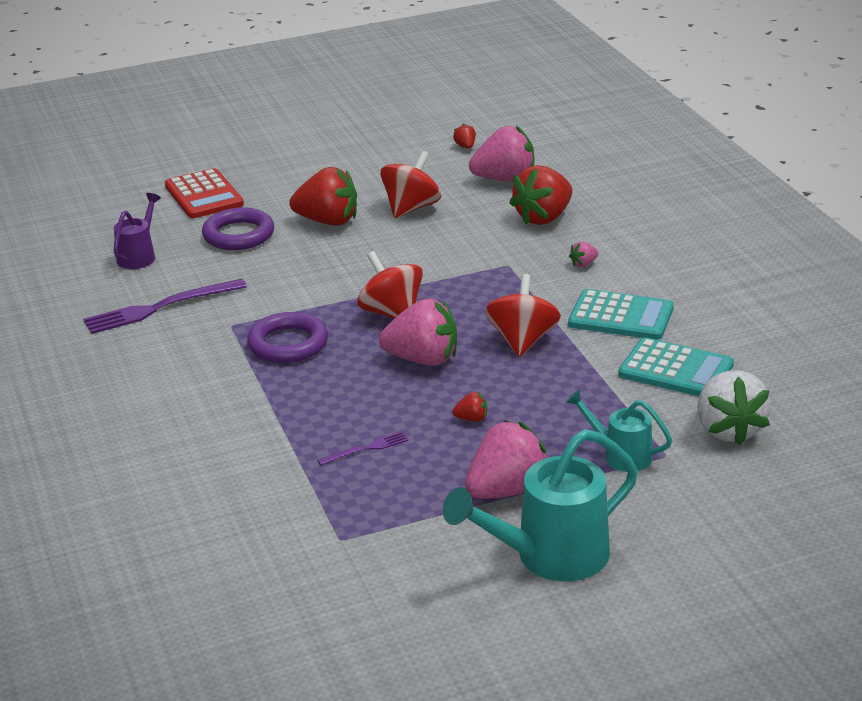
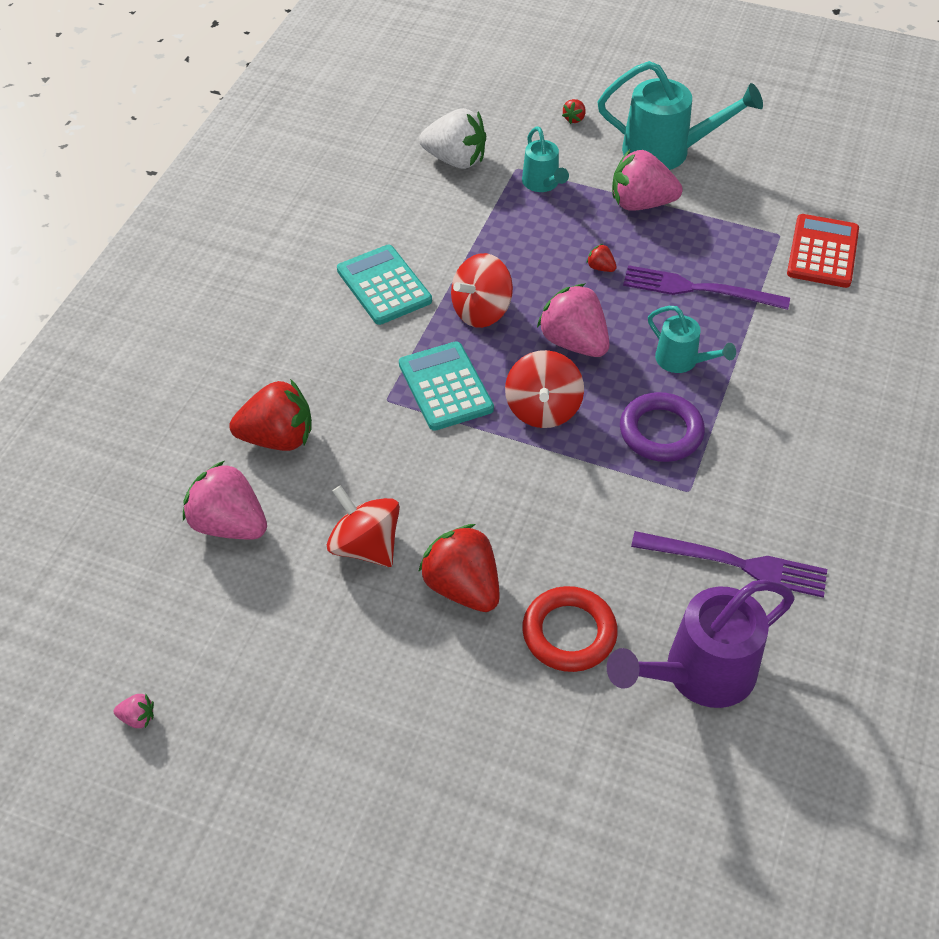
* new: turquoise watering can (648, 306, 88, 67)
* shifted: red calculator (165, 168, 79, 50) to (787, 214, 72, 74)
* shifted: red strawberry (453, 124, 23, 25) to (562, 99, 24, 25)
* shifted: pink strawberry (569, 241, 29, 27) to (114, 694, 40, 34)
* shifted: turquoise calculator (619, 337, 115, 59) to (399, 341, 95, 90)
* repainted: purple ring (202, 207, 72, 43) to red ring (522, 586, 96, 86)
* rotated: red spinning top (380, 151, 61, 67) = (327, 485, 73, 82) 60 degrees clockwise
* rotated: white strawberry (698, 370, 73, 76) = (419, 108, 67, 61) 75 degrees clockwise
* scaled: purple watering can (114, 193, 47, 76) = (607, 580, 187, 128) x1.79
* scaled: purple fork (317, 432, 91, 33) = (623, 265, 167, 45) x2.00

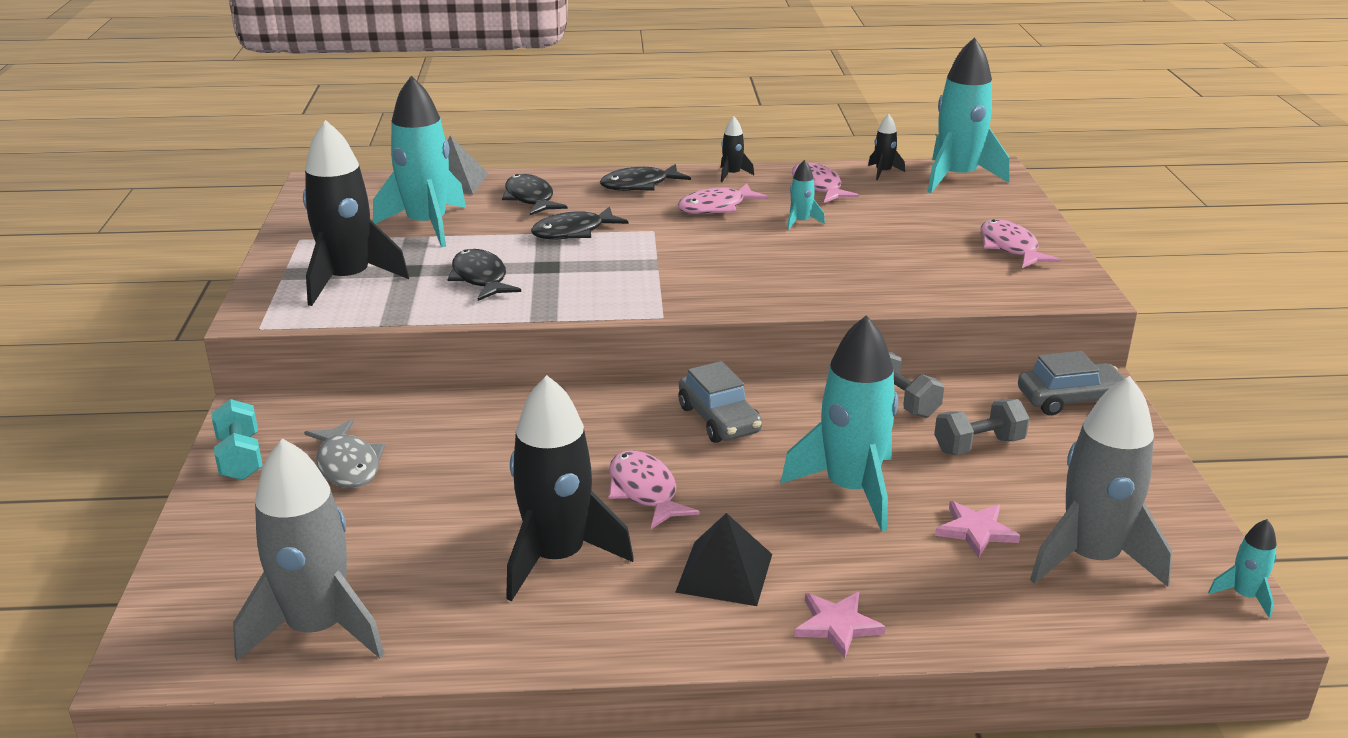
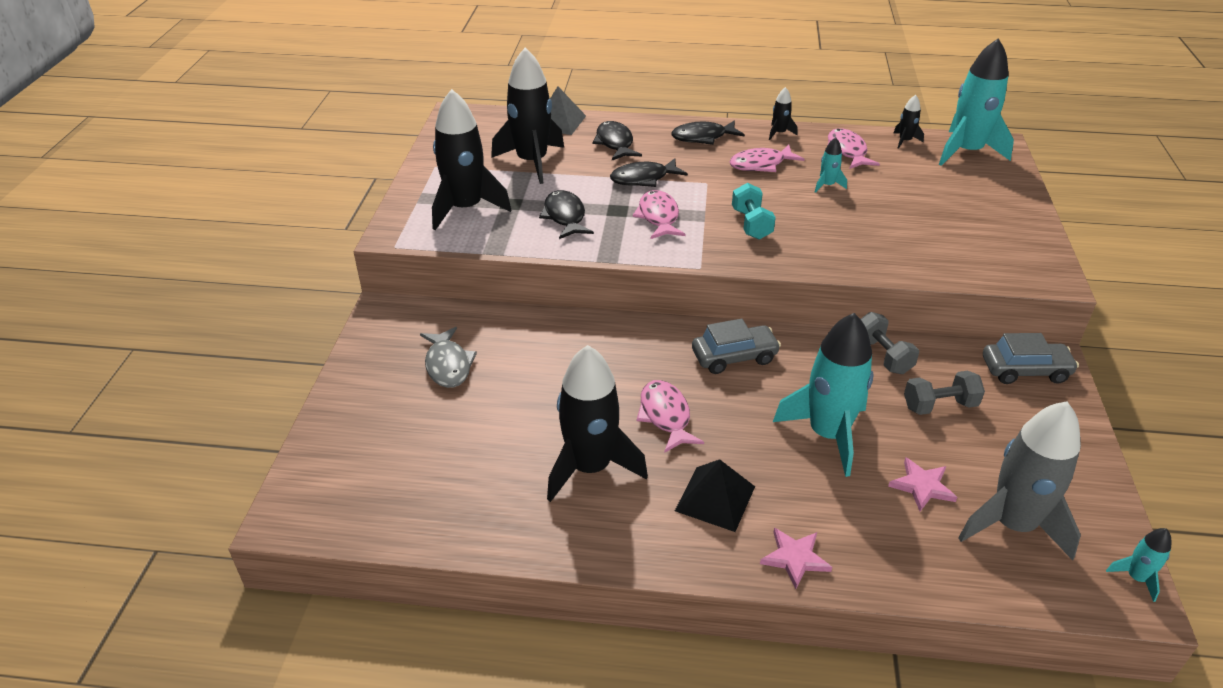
* gone: grey rocket (233, 438, 151, 223)
* shifted: turquoise dumbbell (212, 399, 51, 81) to (732, 183, 44, 57)
* shifted: pink fish (980, 219, 81, 49) to (633, 190, 53, 49)
* repainted: turquoise rocket (373, 76, 93, 171) to black rocket (491, 47, 73, 137)
* rotated: grey car (678, 361, 84, 82) = (692, 319, 89, 55) 90 degrees counterclockwise

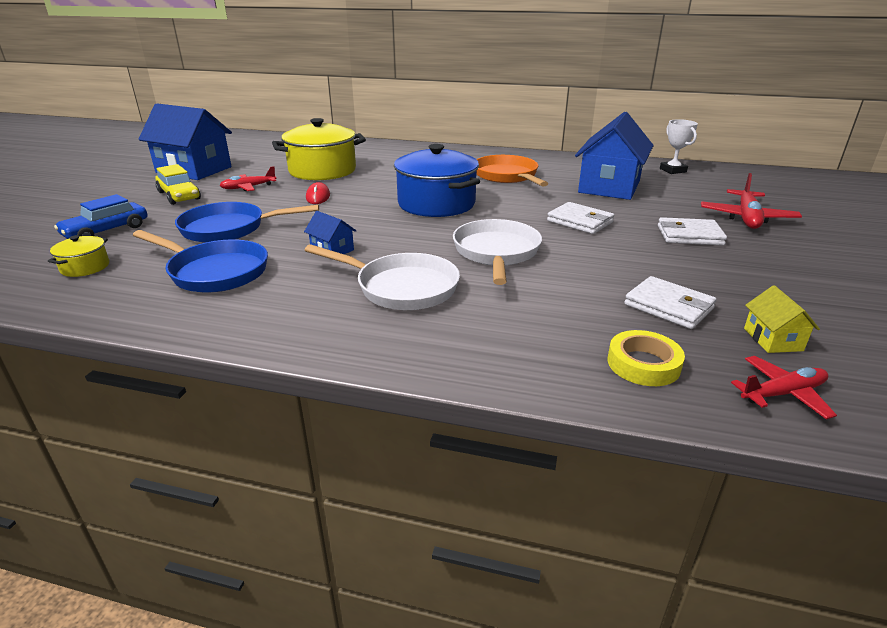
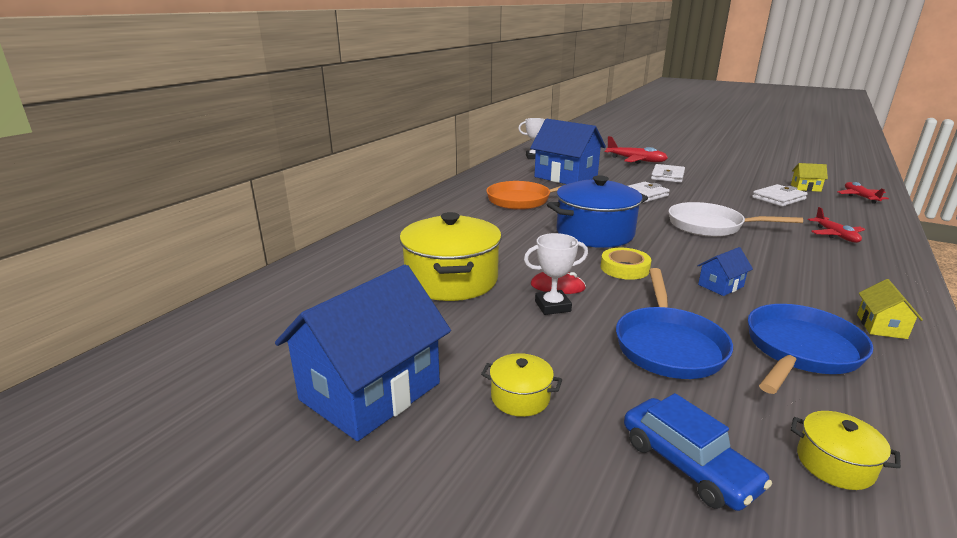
* gone: white pan (305, 244, 155, 66)
* new: white trophy (524, 233, 64, 82)
* new: yellow house (857, 279, 66, 60)
* shifted: red plane (219, 166, 58, 25) to (808, 207, 57, 36)
* shifted: yellow tape (608, 330, 77, 56) to (601, 248, 50, 32)
* swapped: yellow car (156, 164, 45, 41) to yellow pot (481, 353, 81, 64)

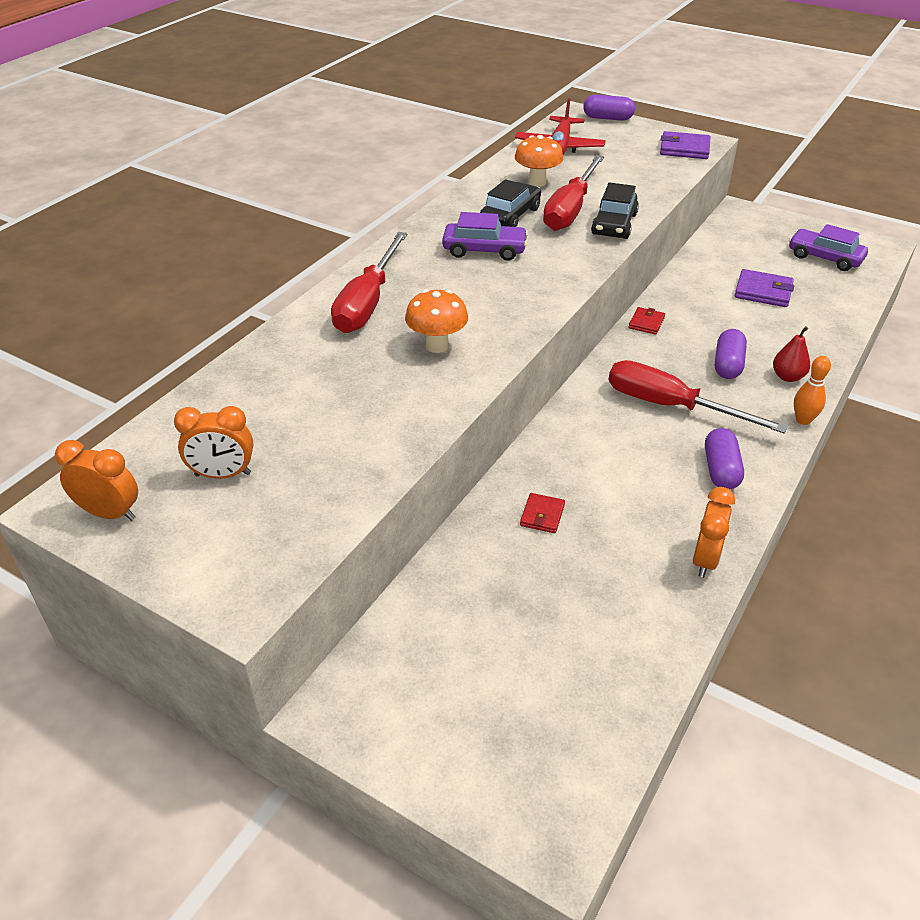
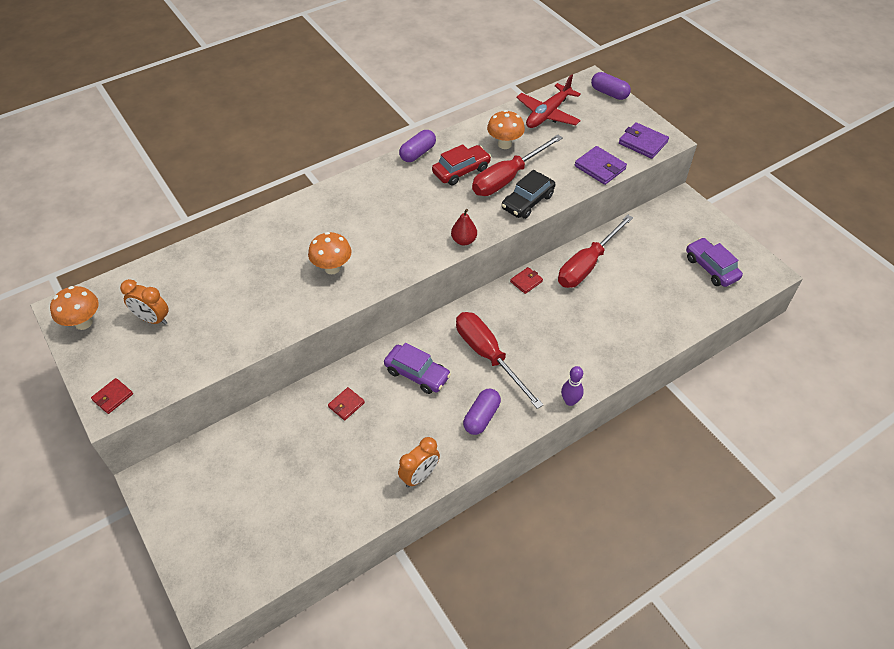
* new: red wallet (91, 378, 42, 36)
* shifted: red screwdriver (331, 232, 77, 101) to (558, 215, 75, 73)
* shifted: purple car (442, 212, 86, 49) to (384, 343, 67, 51)
* shifted: purple capsule (715, 329, 32, 50) to (399, 130, 37, 32)
* shifted: purple wallet (735, 269, 59, 38) to (575, 146, 52, 39)
* shifted: red pear (773, 326, 37, 56) to (451, 209, 26, 36)
* swapped: orange clock (55, 440, 83, 81) to orange mushroom (50, 286, 49, 44)
* repainted: black car (480, 179, 61, 48) to red car (432, 144, 59, 41)
* repainted: orange bowling pin (794, 356, 37, 69) to purple bowling pin (561, 366, 23, 40)

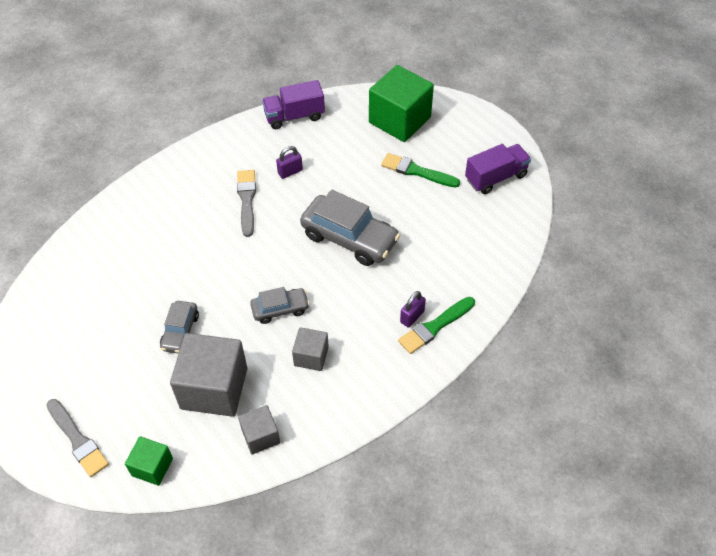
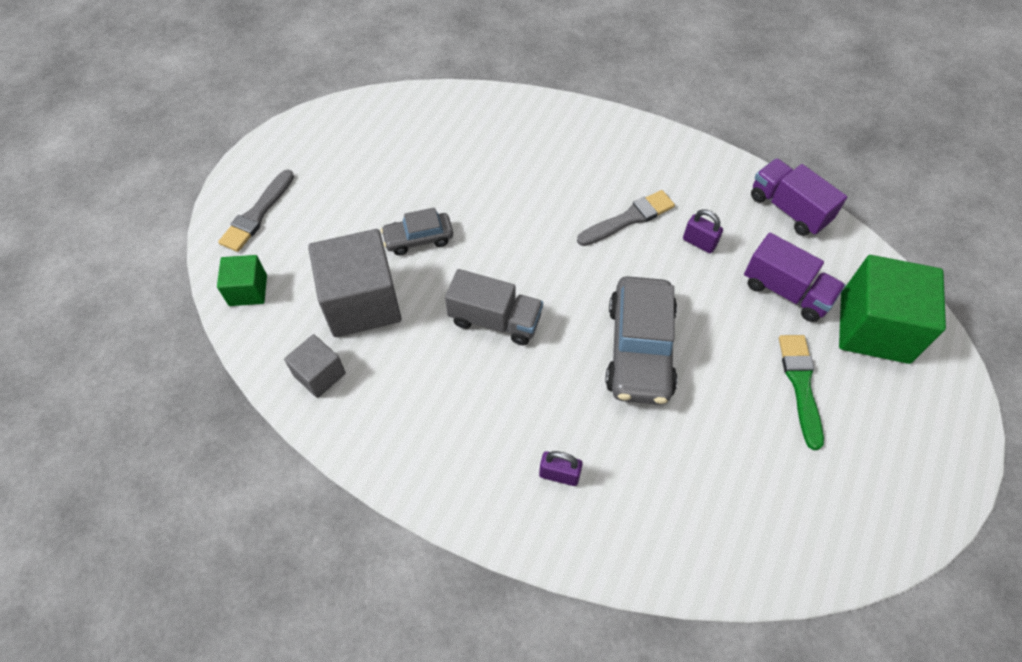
* gone: grey cube (292, 327, 37, 44)
* gone: green brush (398, 297, 77, 57)
* shifted: purple truck (465, 144, 66, 50) to (744, 233, 101, 89)
* swapped: grey car (250, 287, 60, 37) to grey truck (445, 269, 98, 76)

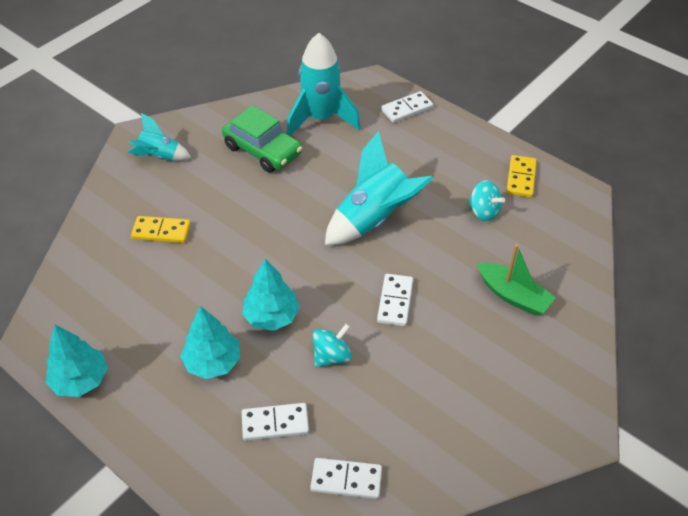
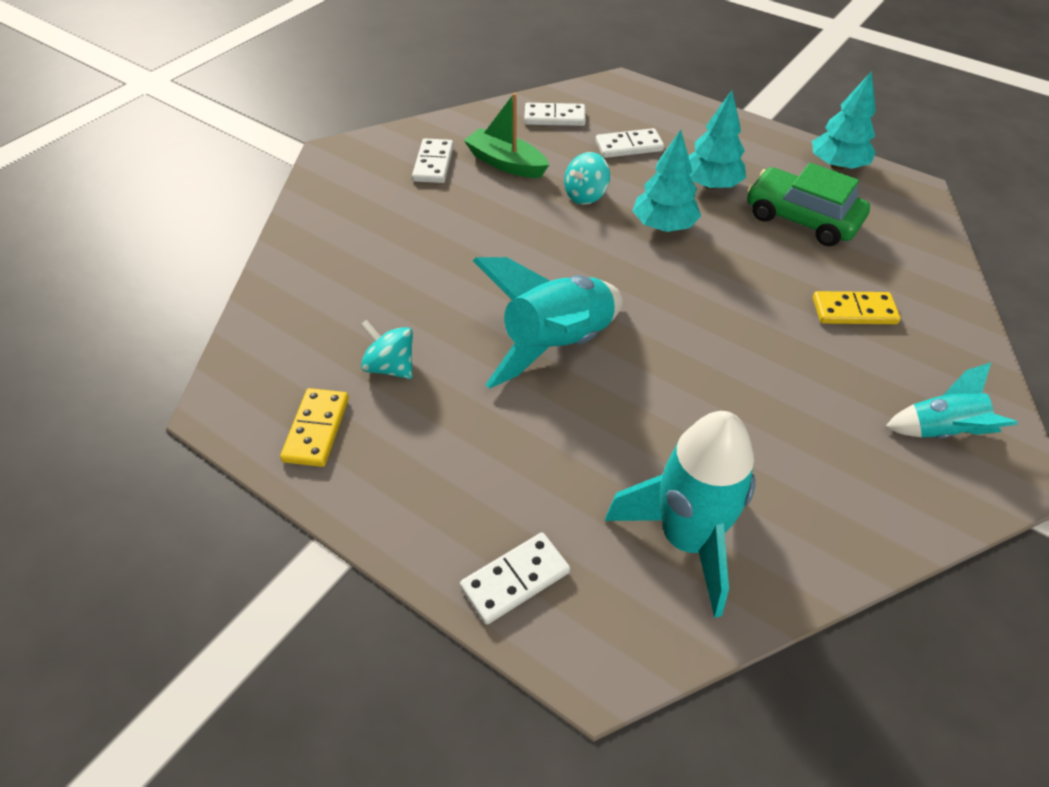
* shifted: green car (222, 105, 80, 68) to (747, 163, 123, 83)
* shifted: white domino (377, 274, 36, 52) to (412, 138, 42, 45)
* shifted: green boat (477, 244, 79, 72) to (464, 93, 85, 85)

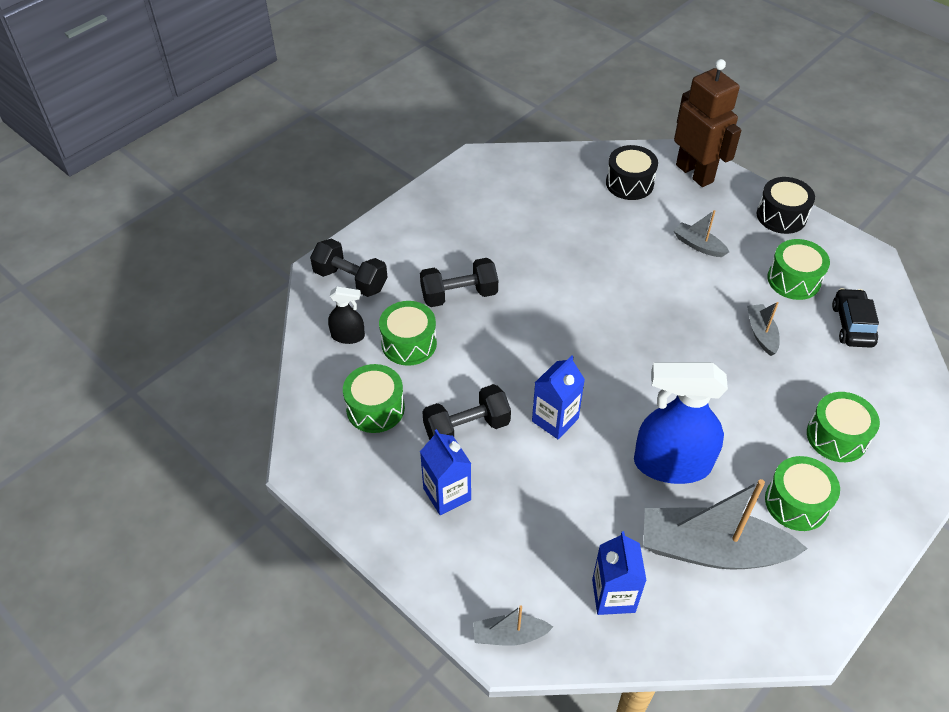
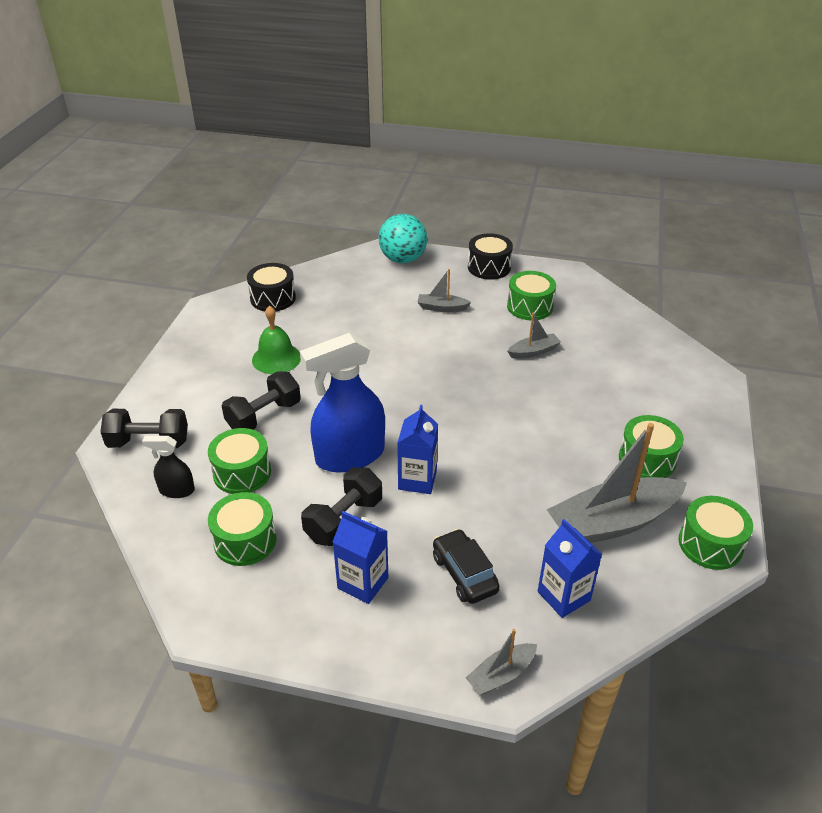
* new: green bell (252, 305, 49, 69)
* shifted: black drum (606, 145, 52, 55) to (247, 263, 49, 48)
* shifted: blue spray bottle (634, 362, 94, 122) to (300, 333, 85, 139)
* shifted: green drum (807, 392, 73, 70) to (679, 496, 74, 74)
* shifted: black car (832, 288, 47, 60) to (433, 529, 67, 75)
* swapped: brown robot (674, 59, 68, 128) to turquoise ball (379, 214, 48, 49)
* rotated: black spray bottle (328, 287, 37, 57) = (142, 436, 53, 62) 150 degrees counterclockwise
* rotated: grey boat (747, 302, 33, 54) = (507, 313, 54, 46) 105 degrees clockwise

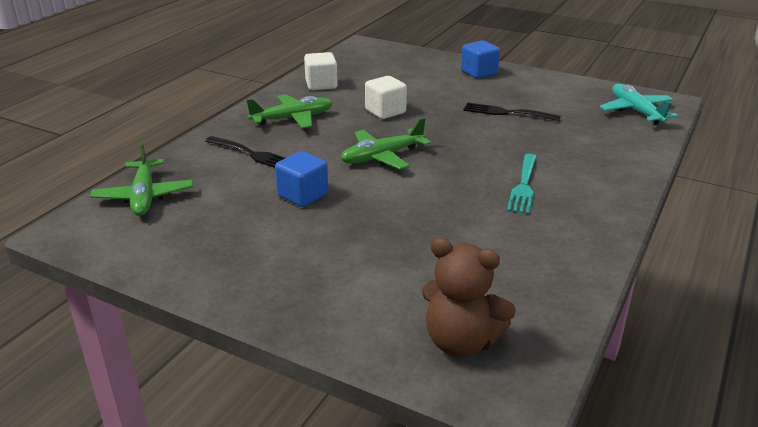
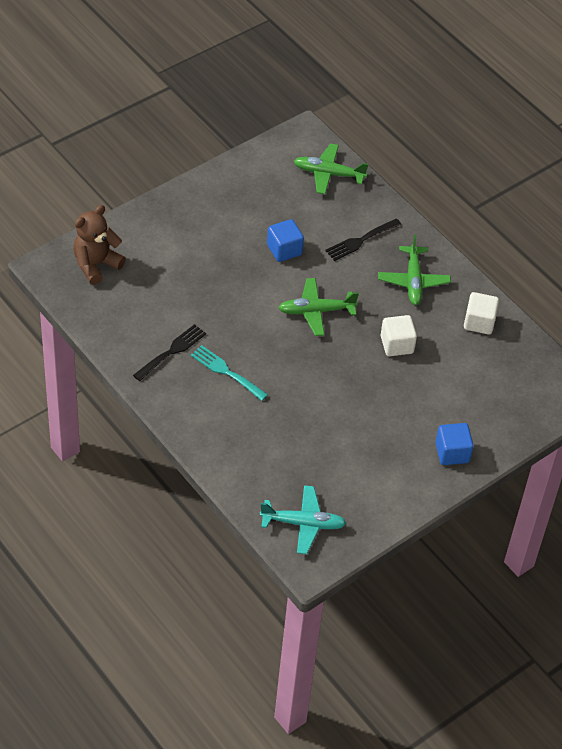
* shifted: black fork (463, 102, 98, 19) to (133, 324, 73, 57)
* rotated: green plane (341, 118, 90, 52) = (278, 278, 81, 58) 90 degrees counterclockwise

